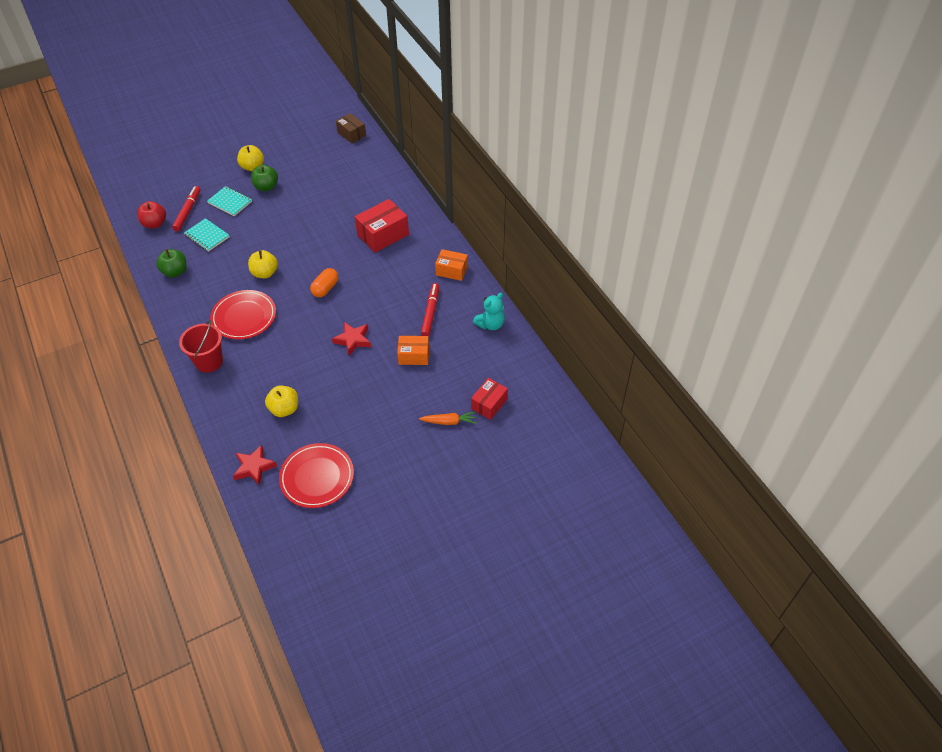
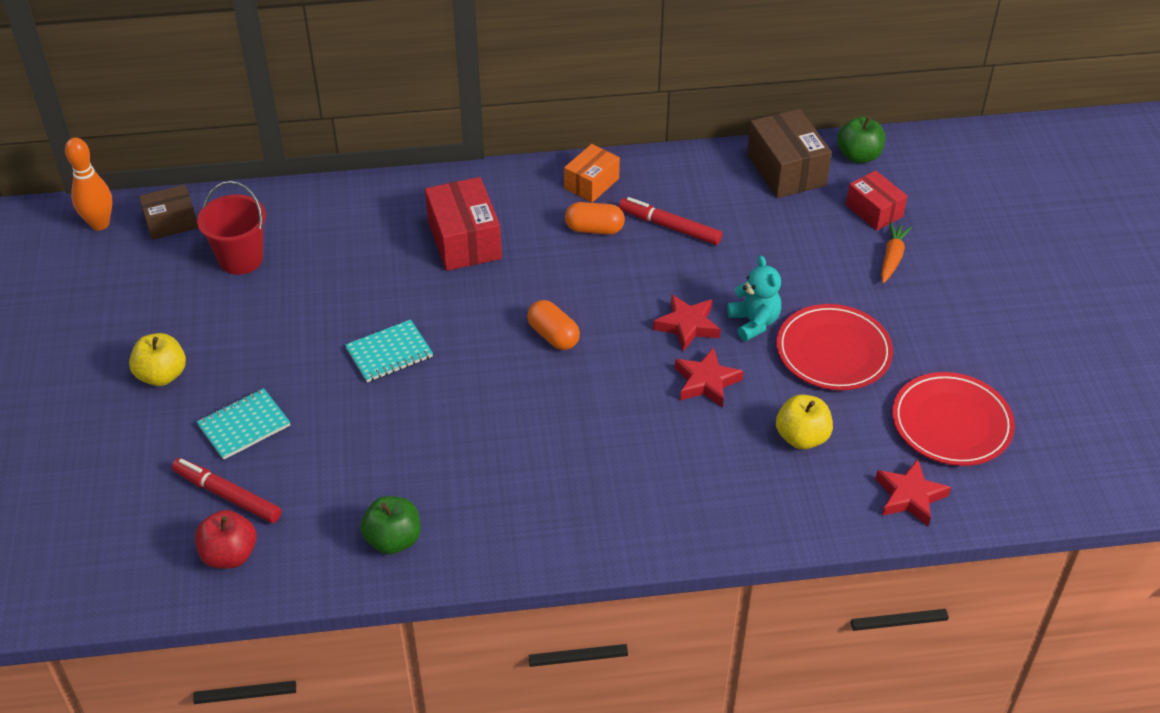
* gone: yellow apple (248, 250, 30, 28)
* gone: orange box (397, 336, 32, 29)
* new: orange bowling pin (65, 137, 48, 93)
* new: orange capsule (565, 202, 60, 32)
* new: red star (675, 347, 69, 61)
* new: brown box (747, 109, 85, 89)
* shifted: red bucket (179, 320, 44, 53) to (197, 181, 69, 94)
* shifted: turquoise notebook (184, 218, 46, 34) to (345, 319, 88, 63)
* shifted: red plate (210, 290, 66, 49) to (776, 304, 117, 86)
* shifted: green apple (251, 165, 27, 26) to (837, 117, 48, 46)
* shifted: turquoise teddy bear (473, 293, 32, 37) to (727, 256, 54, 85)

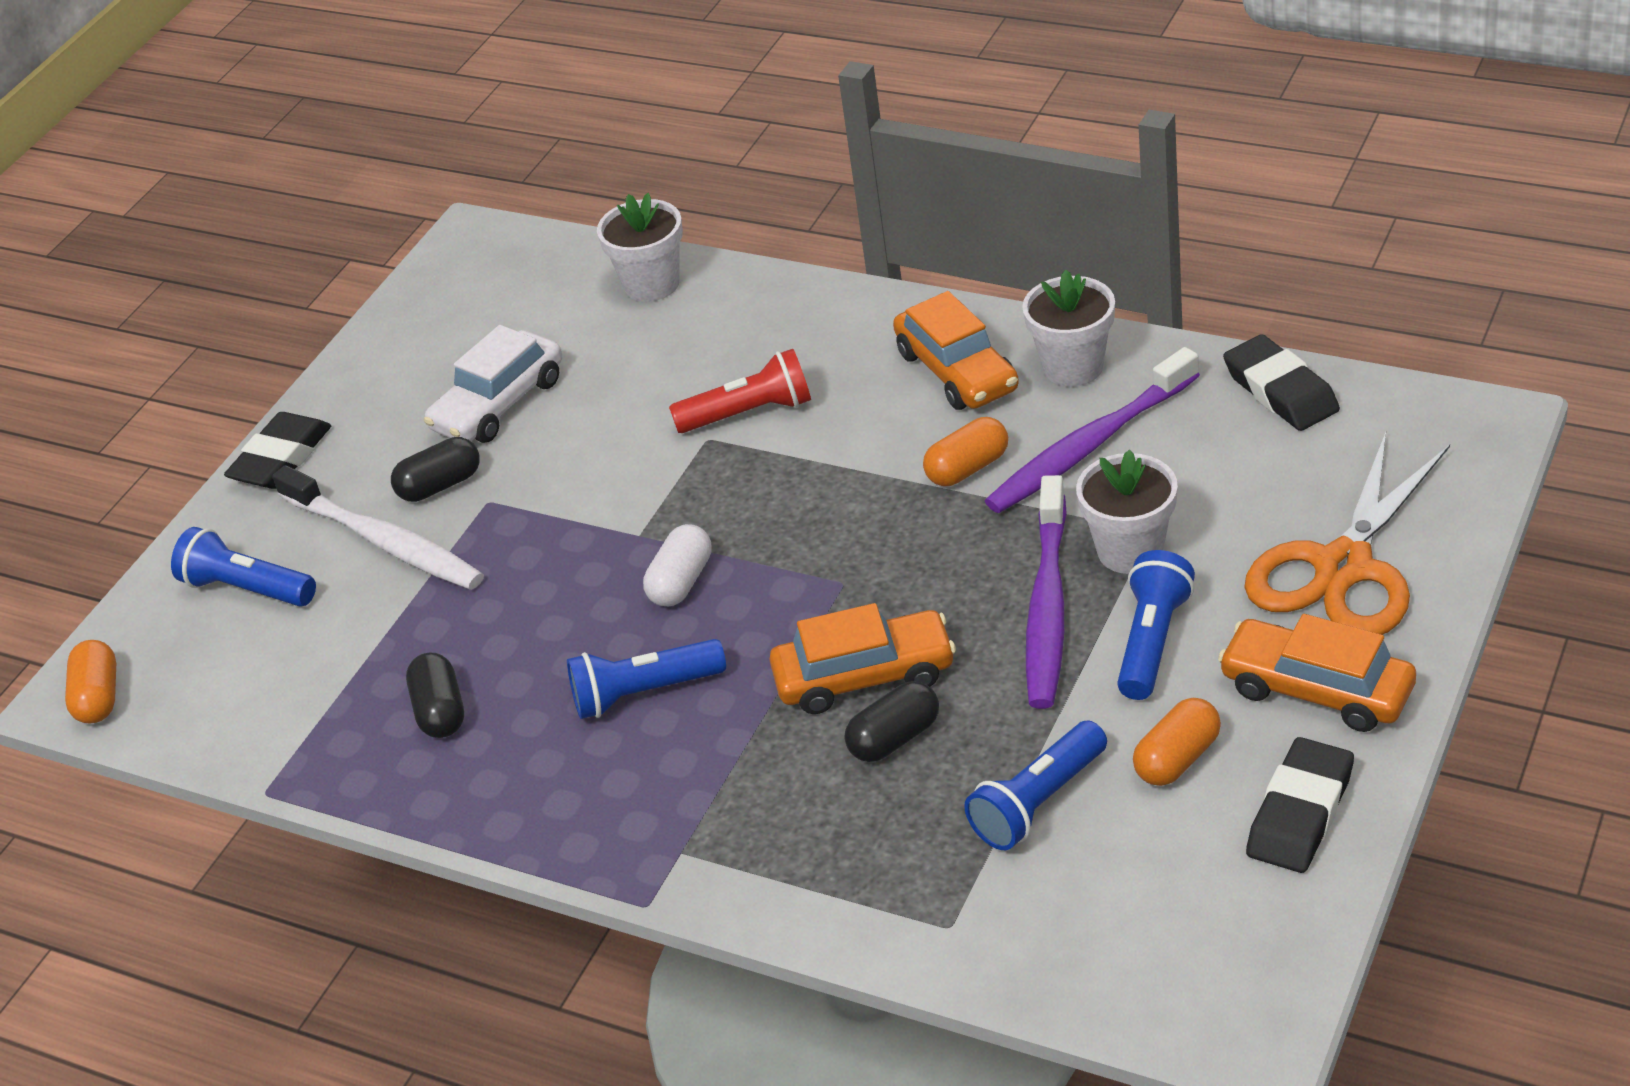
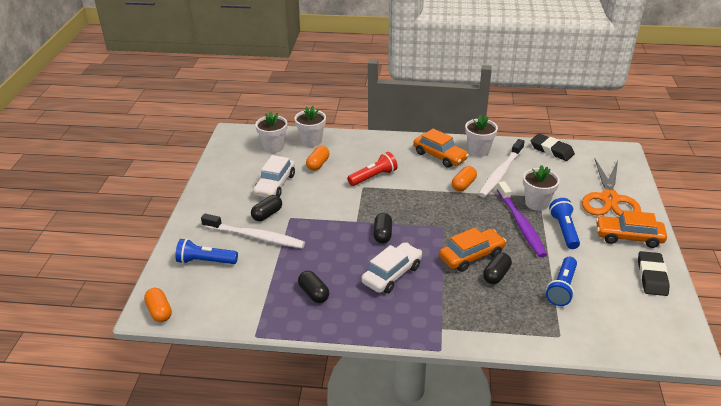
* gone: black eraser (224, 412, 107, 77)
* new: white flower pot (255, 111, 32, 42)
* shifted: orange capsule (1133, 698, 88, 88) to (306, 146, 23, 25)
* swapped: blue flashlight (567, 639, 159, 80) to white car (361, 242, 61, 51)
* repainted: white capsule (643, 524, 69, 82) to black capsule (373, 213, 19, 30)
* repainted: purple toothbrush (985, 347, 215, 166) to white toothbrush (479, 139, 46, 58)

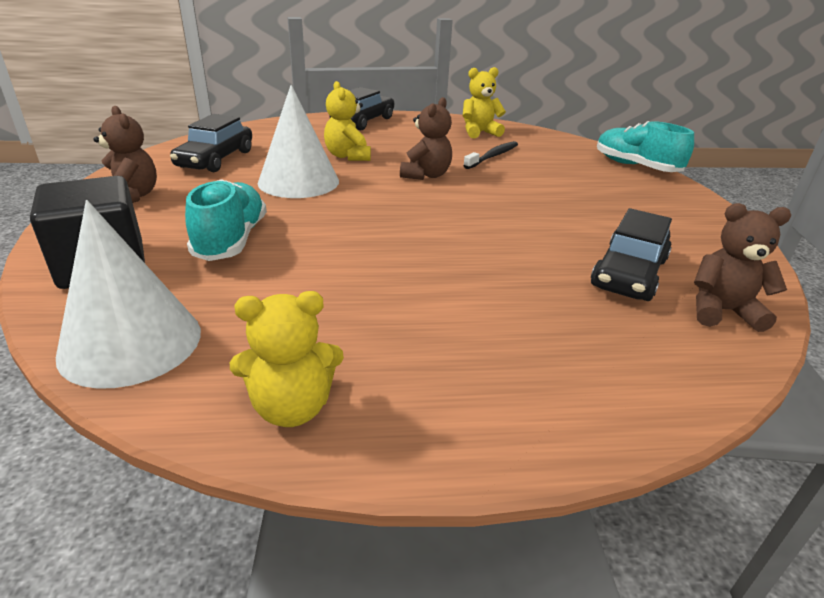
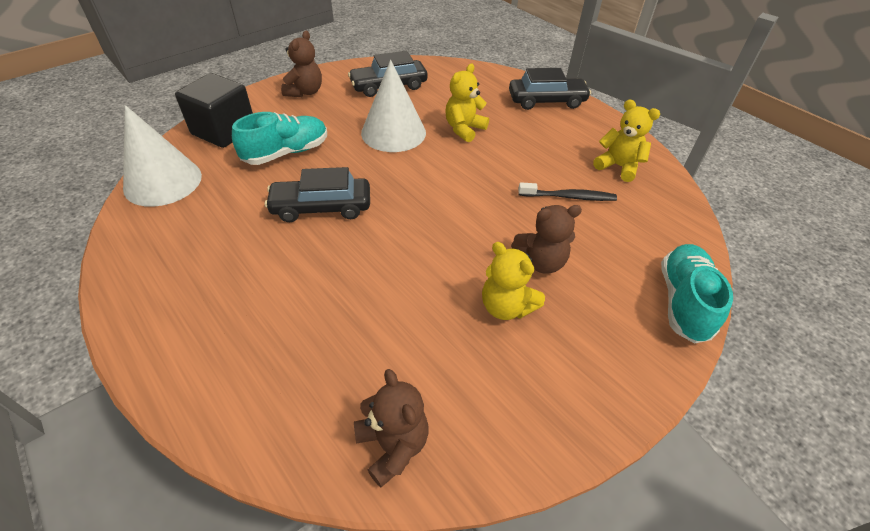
* shifted: yellow teddy bear (230, 291, 114, 136) to (482, 242, 63, 78)
* shifted: brown teddy bear (400, 97, 52, 83) to (511, 205, 71, 69)
* shifted: black car (591, 208, 81, 93) to (265, 167, 105, 55)

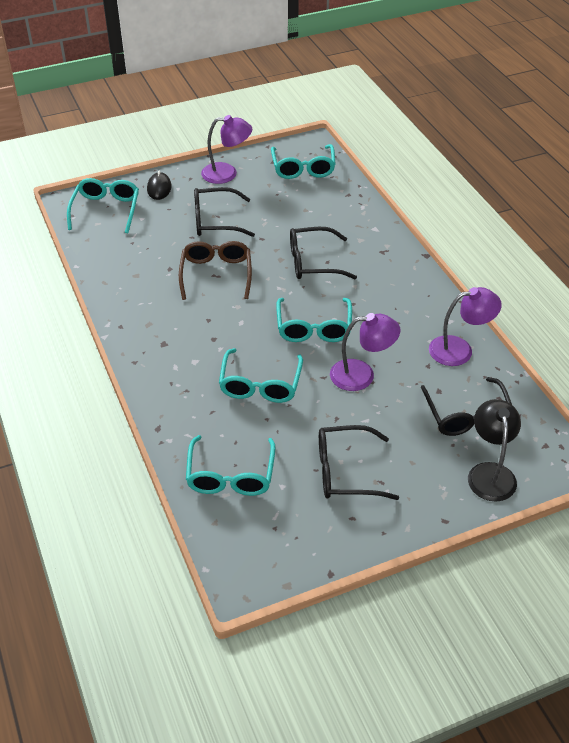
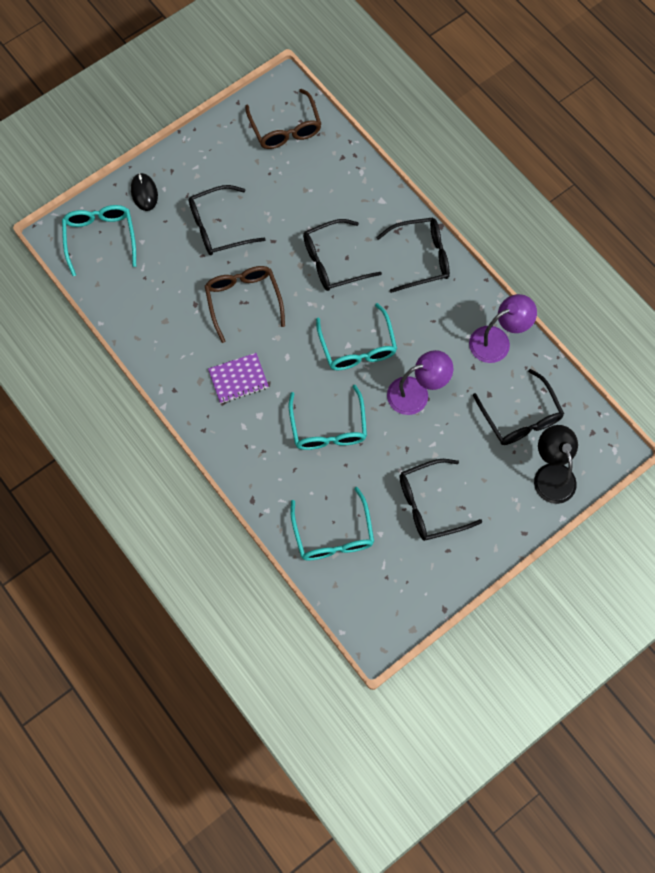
* gone: purple lamp (201, 115, 51, 69)
* new: purple notebook (208, 353, 61, 51)
* new: black glasses (376, 217, 74, 76)
* repainted: turquoise glasses (271, 144, 65, 35) to brown glasses (245, 89, 76, 60)

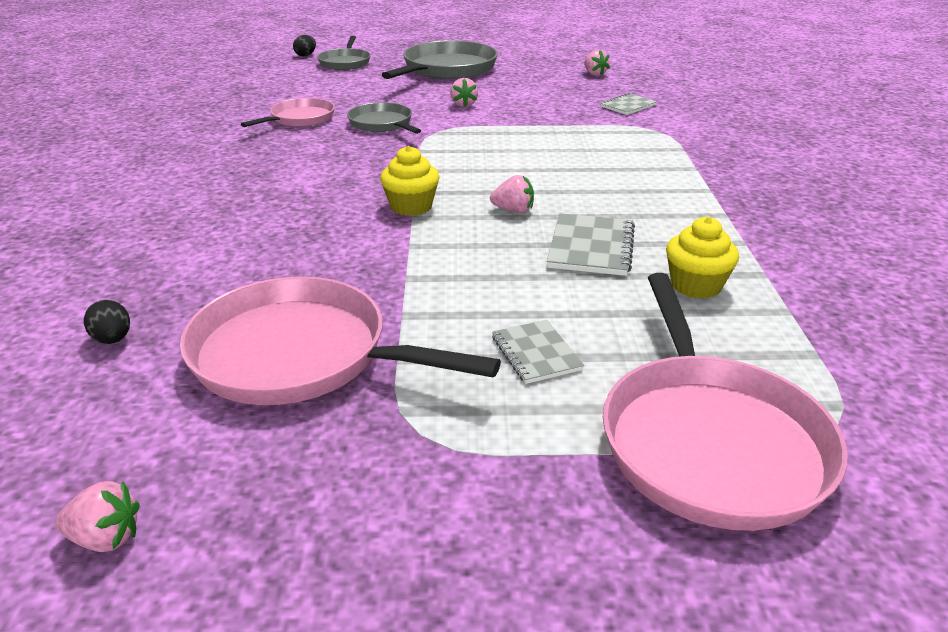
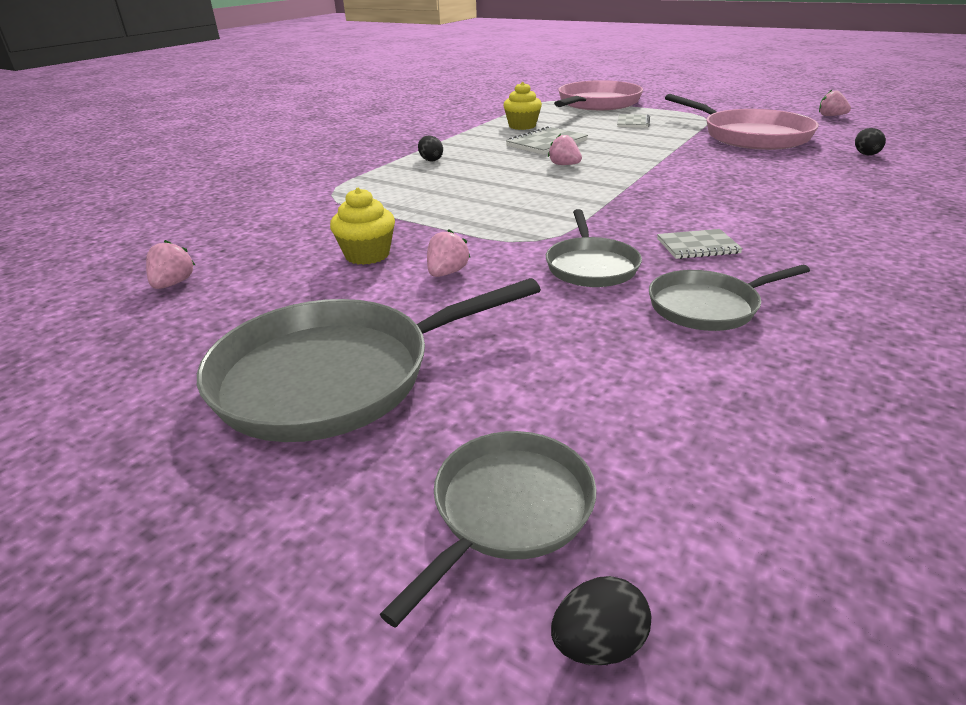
* new: black egg (418, 136, 25, 26)
* shifted: yellow cupcake (380, 146, 60, 70) to (330, 188, 65, 77)
* shifted: grey notebook (600, 93, 57, 22) to (657, 229, 86, 30)
* repainted: pink pan (241, 98, 94, 29) to grey pan (649, 265, 161, 66)

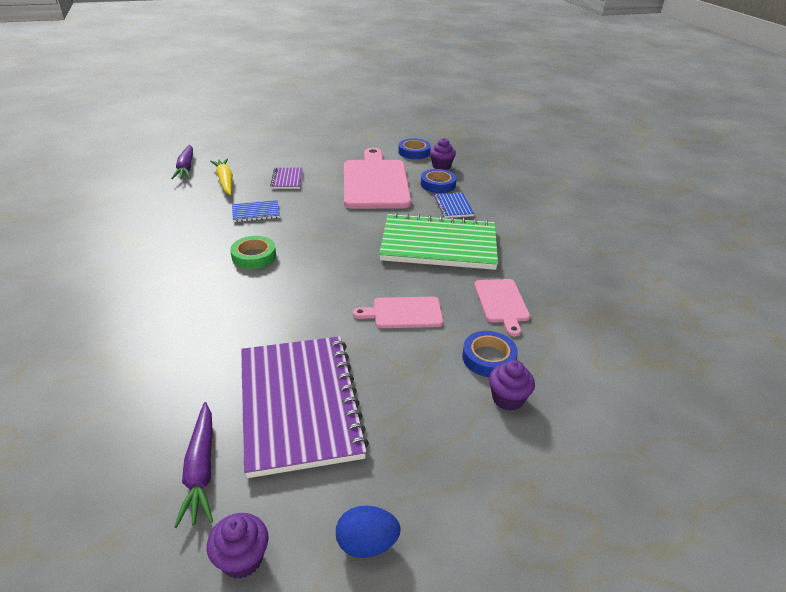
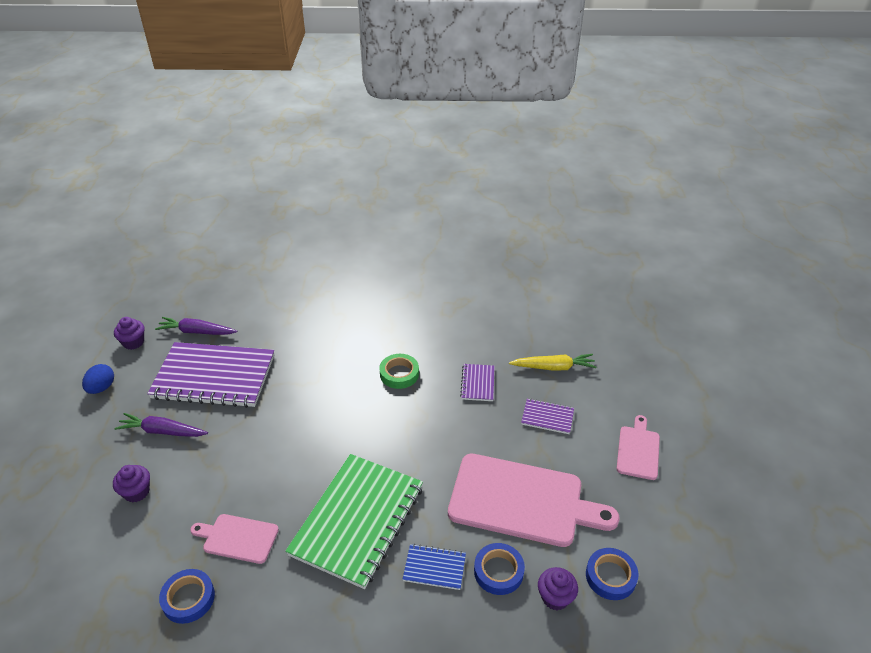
* shifted: purple carrot (171, 145, 22, 34) to (114, 413, 94, 24)
* shifted: pink cutting board (353, 297, 90, 31) to (616, 415, 44, 65)
* shifted: blue tape (462, 331, 56, 46) to (159, 569, 56, 55)
* repainted: blue notebook (232, 200, 48, 22) to purple notebook (460, 364, 35, 37)

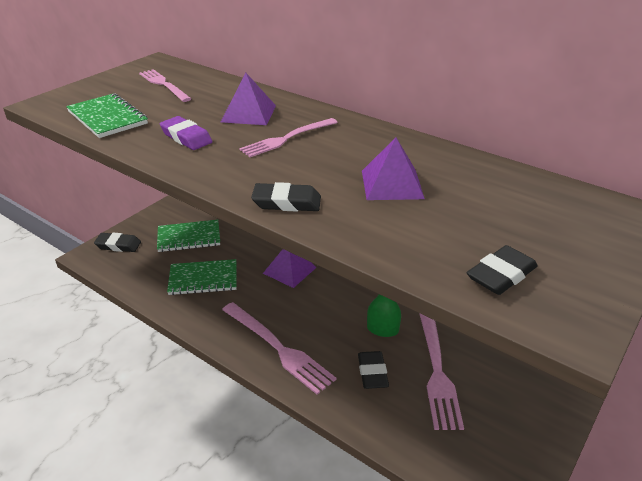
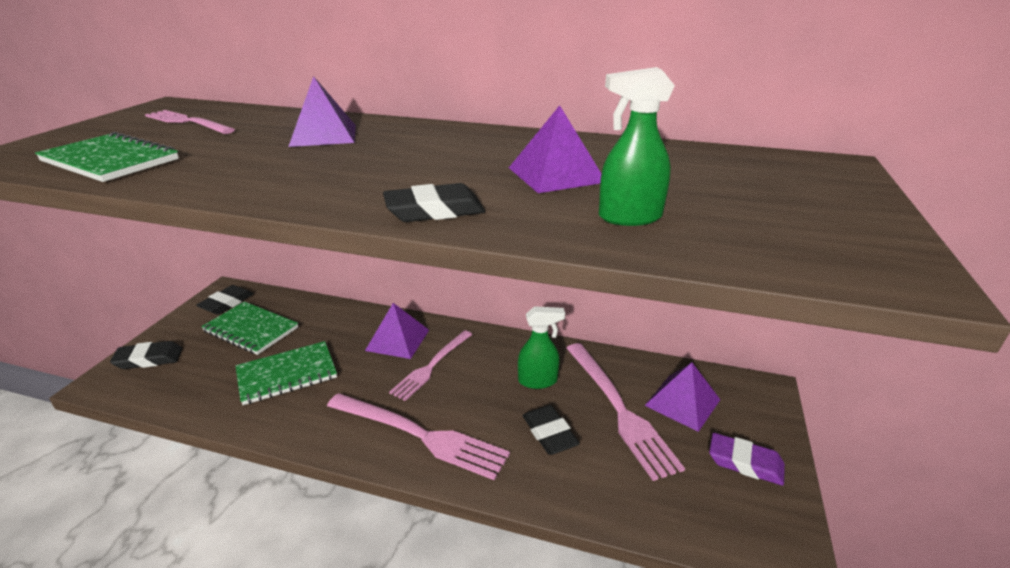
* new: green spray bottle (599, 67, 76, 159)
* new: purple pyramid (644, 362, 76, 70)
* shifted: purple eraser (160, 116, 53, 34) to (709, 433, 76, 53)
* shifted: pink fork (239, 118, 99, 39) to (389, 330, 84, 71)
* shifted: black eraser (467, 245, 71, 50) to (196, 285, 57, 30)
* rotated: green notebook (157, 220, 63, 32) = (201, 301, 97, 54) 60 degrees clockwise

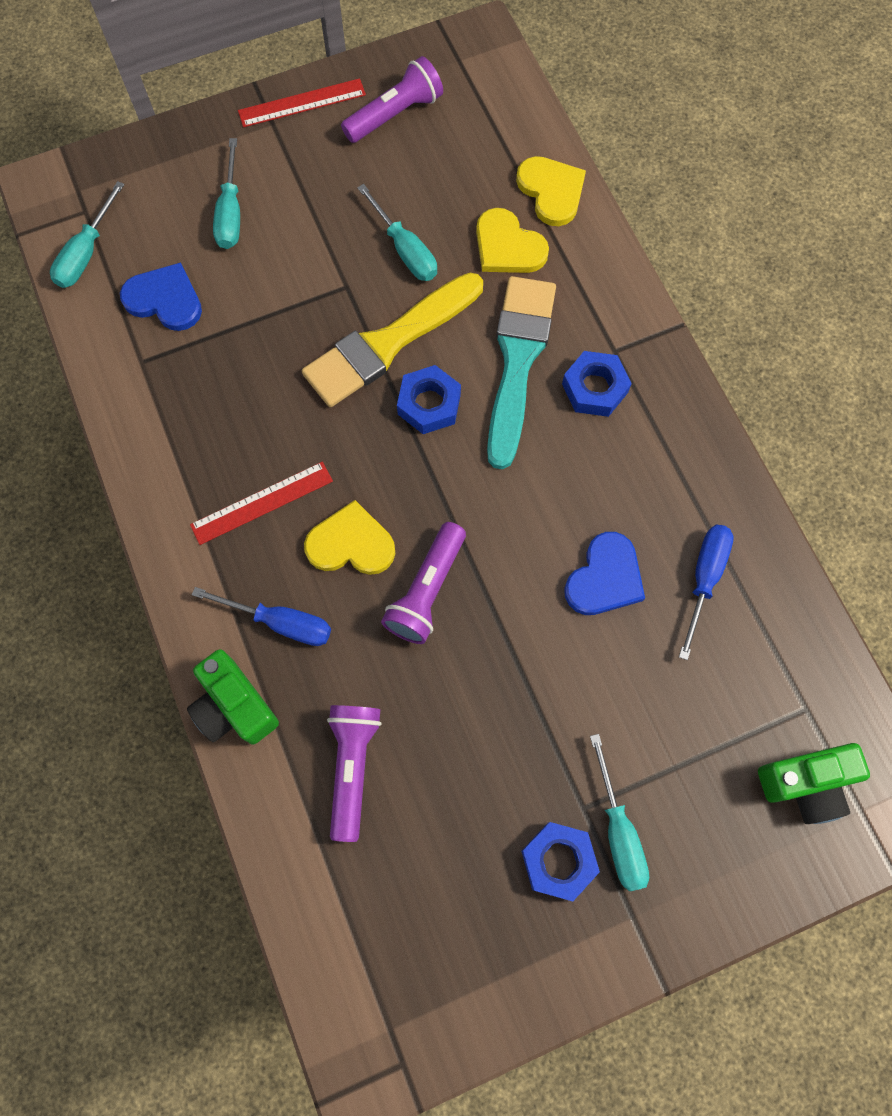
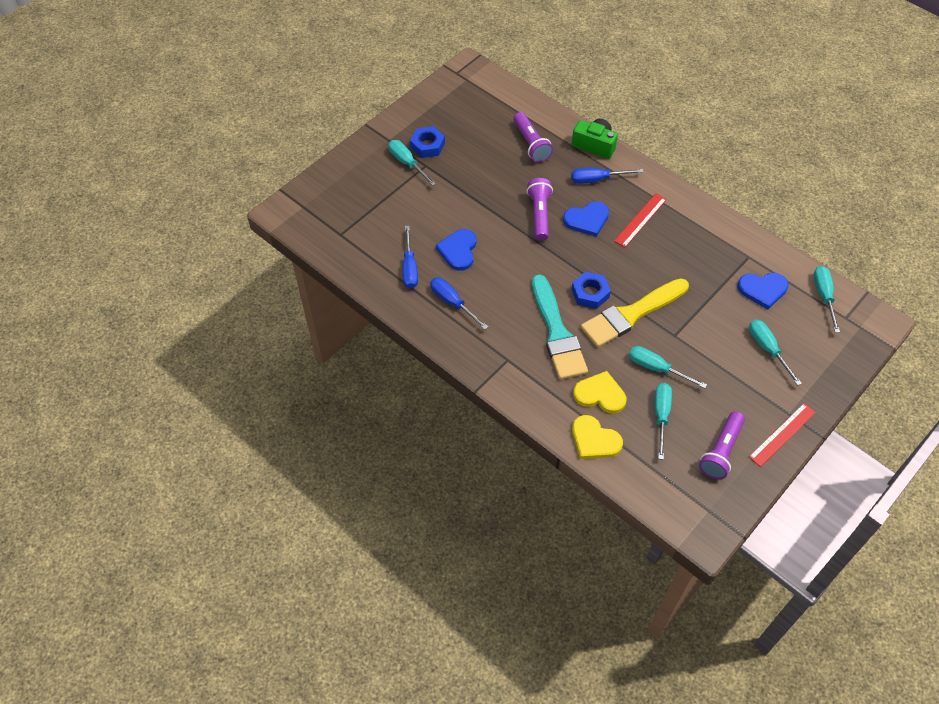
* gone: blue nut (562, 351, 70, 66)
* gone: green camera (758, 743, 112, 81)
* new: blue screwdriver (430, 277, 58, 53)
* new: turquoise screwdriver (655, 383, 17, 77)
* repainted: yellow heart (304, 500, 91, 75) to blue heart (563, 201, 46, 36)
* rotated: yellow brush (302, 273, 181, 134) = (581, 278, 108, 69) 150 degrees counterclockwise

